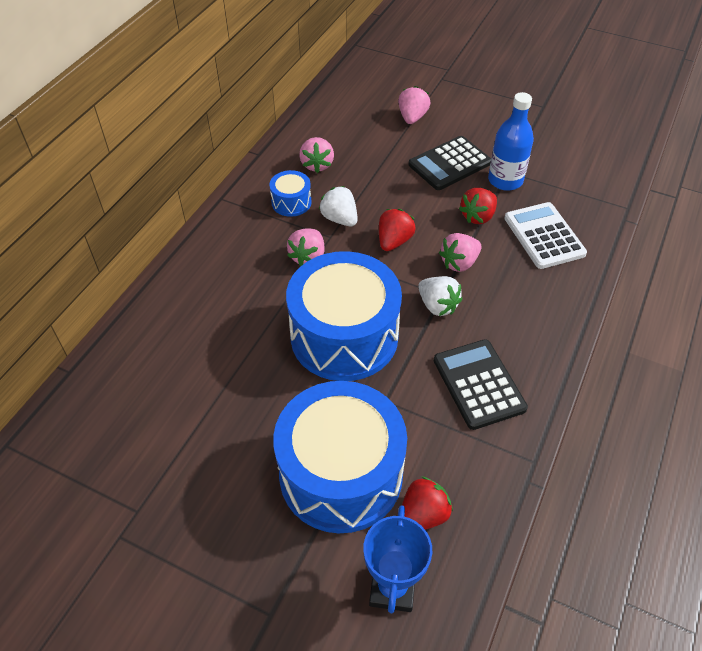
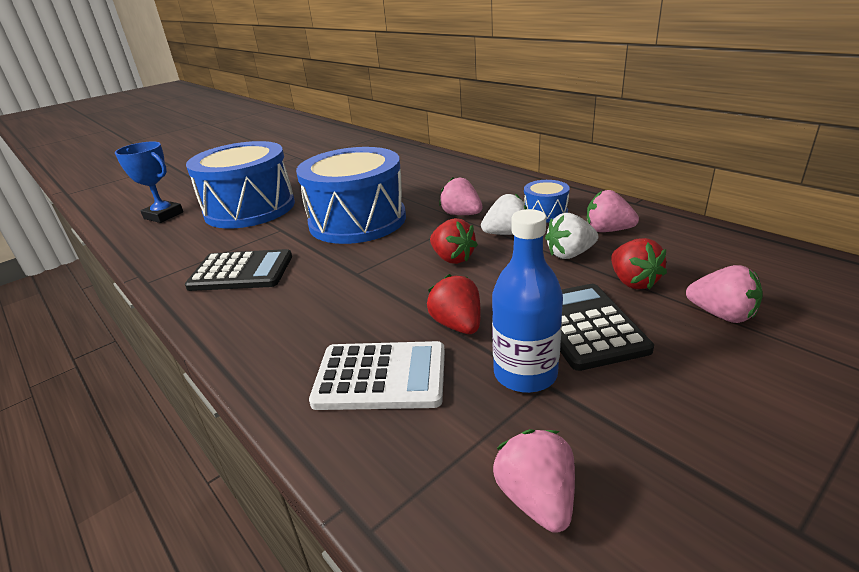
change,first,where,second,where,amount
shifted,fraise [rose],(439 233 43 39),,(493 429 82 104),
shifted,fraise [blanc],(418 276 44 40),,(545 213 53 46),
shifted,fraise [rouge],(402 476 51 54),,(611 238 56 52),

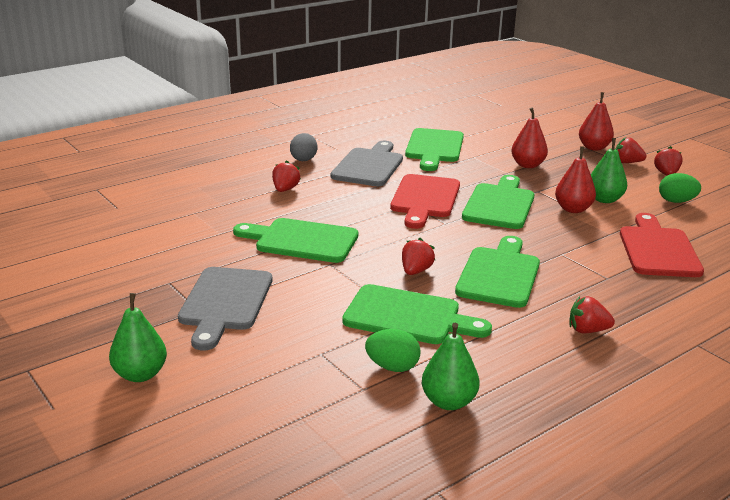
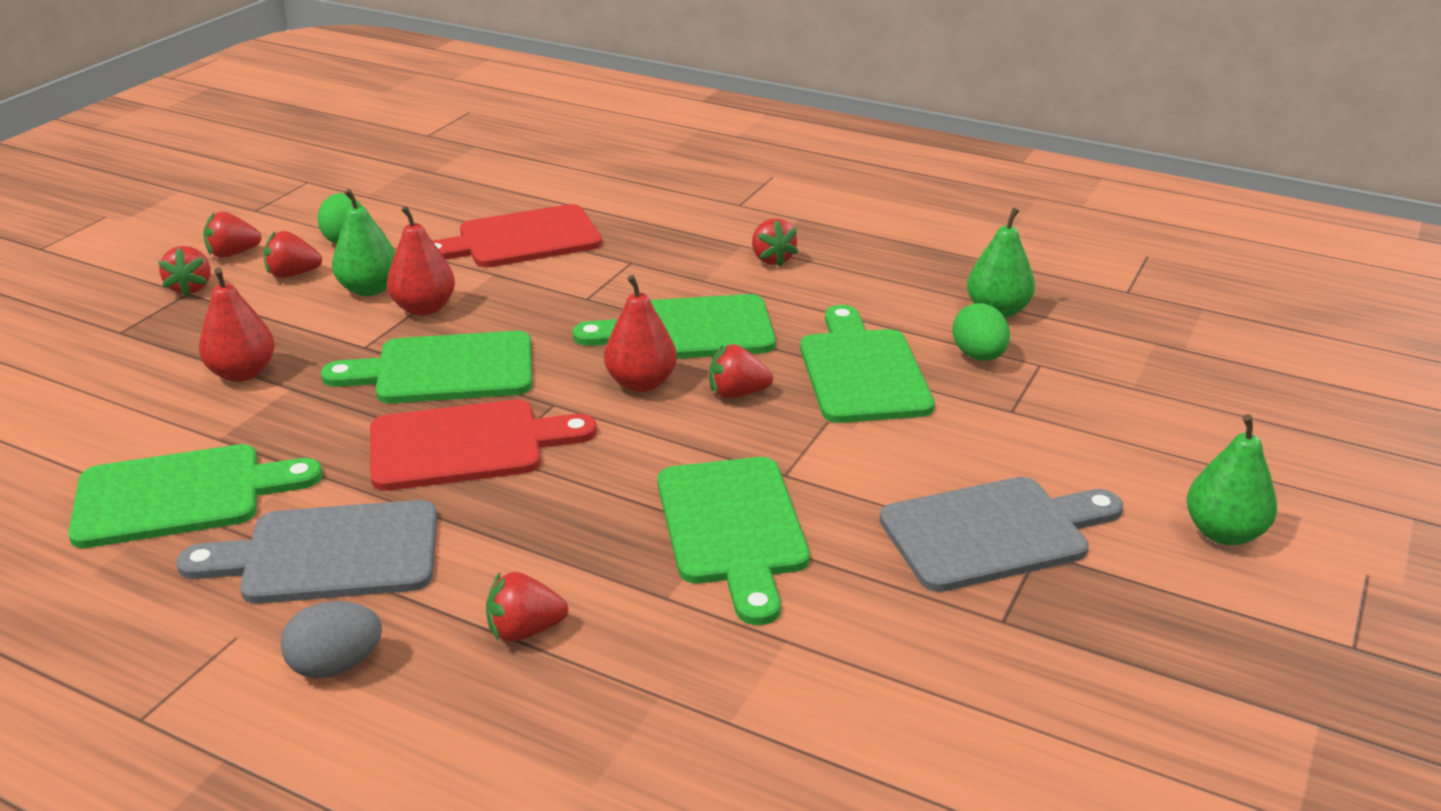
change,first,where,second,where,amount
new,,,fraise [rouge],(263 231 59 47),
shifted,poire [rouge],(579 92 35 59),,(604 275 73 117),

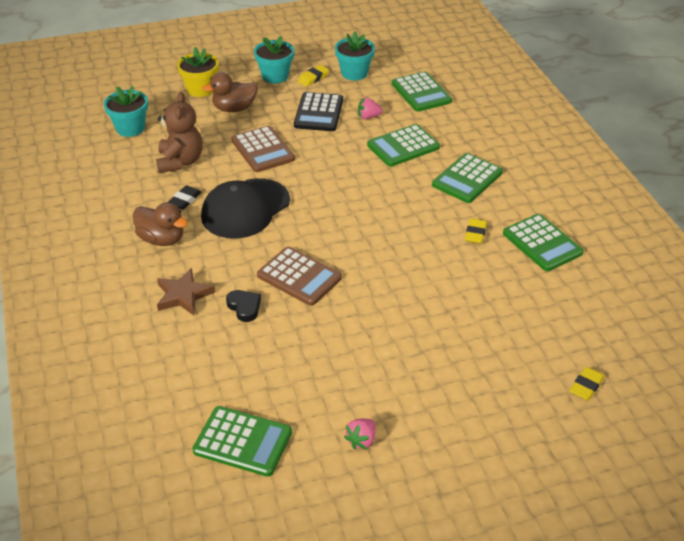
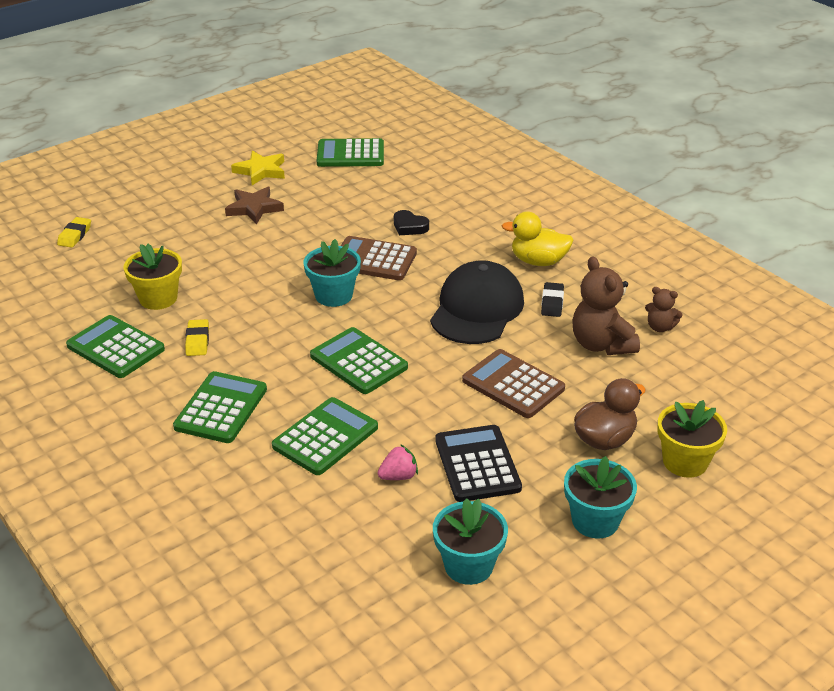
change,first,where,second,where,amount
new,,,pot de fleurs [jaune],(124 244 58 66),
shifted,étoile [marron],(157 268 58 47),,(225 187 59 38),
swapped,fraise [rose],(344 419 32 31),étoile [jaune],(231 150 54 35),
shifted,pot de fleurs [turquoise],(104 86 44 51),,(304 239 57 68),
shifted,calculatrice [vert],(392 71 60 41),,(310 327 98 67),
repainted,canard [marron],(133 202 54 44),canard [jaune],(502 211 72 55),
new,,,ours en peluche [marron],(645 287 38 45),
gone,gomme [jaune],(298 65 31 21),,,

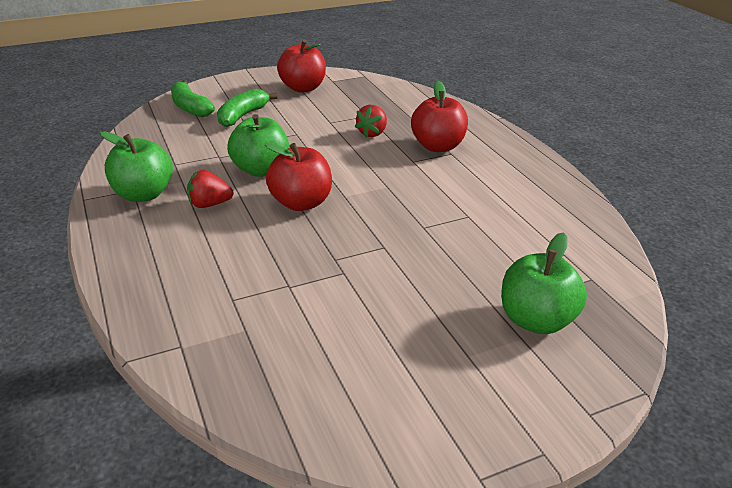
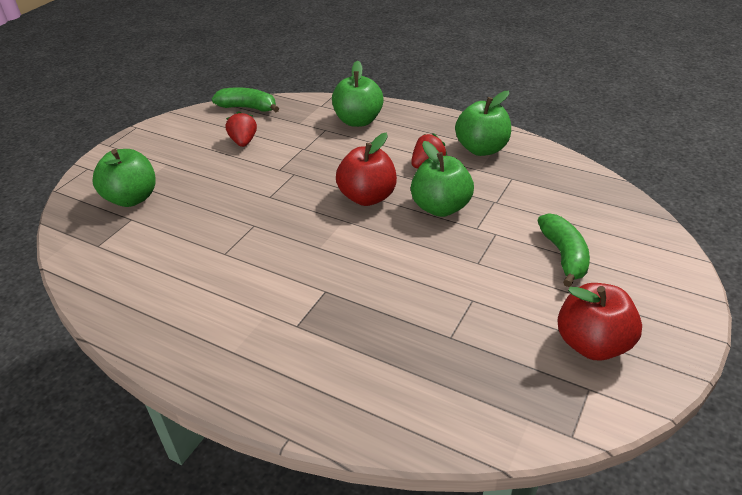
change,first,where,second,where,amount
shifted,banane [vert],(171 80 44 37),,(212 88 67 25),
shifted,fraise [rouge],(355 105 32 32),,(226 111 31 36),
new,,,pomme [vert],(332 61 52 66),
gone,pomme [rouge],(411 80 57 72),,,

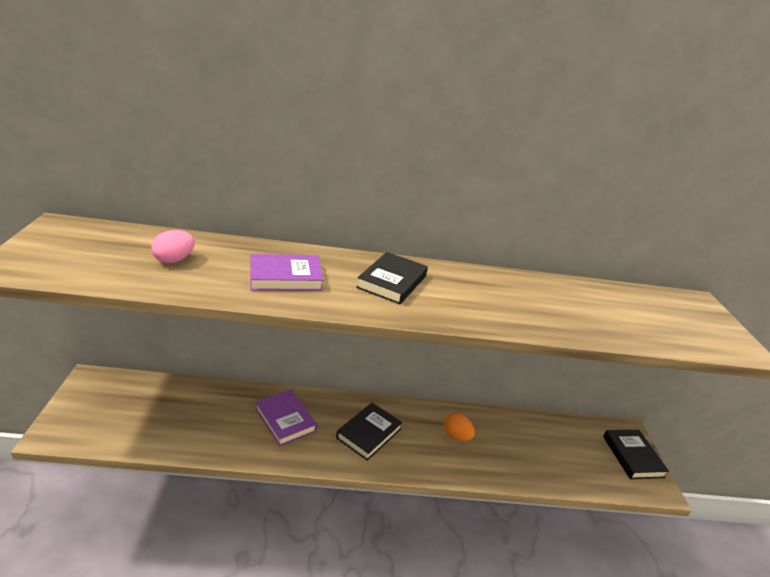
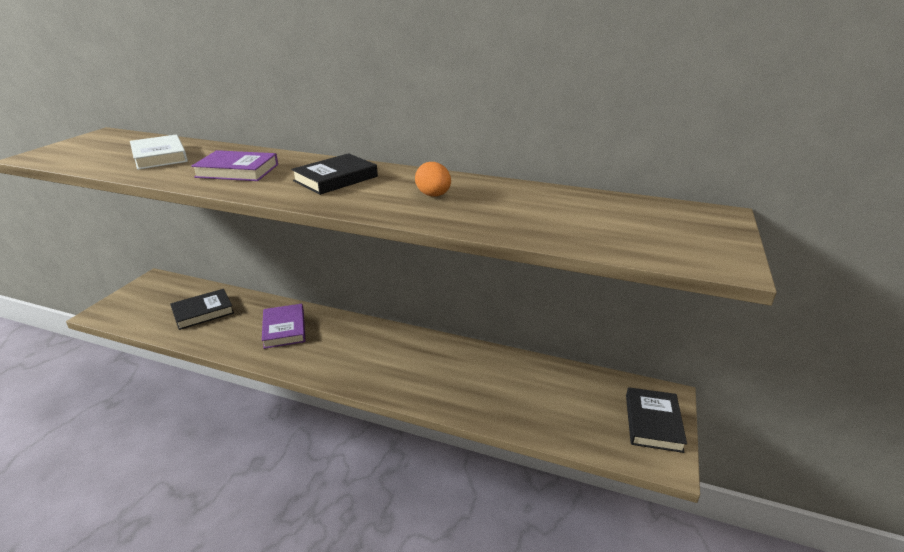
change,first,where,second,where,amount
swapped,œuf [rose],(151 230 44 33),livre [blanc],(130 134 58 36),
shifted,livre [noir],(336 403 67 58),,(170 289 64 41),
shifted,œuf [orange],(444 413 31 28),,(415 162 36 35),

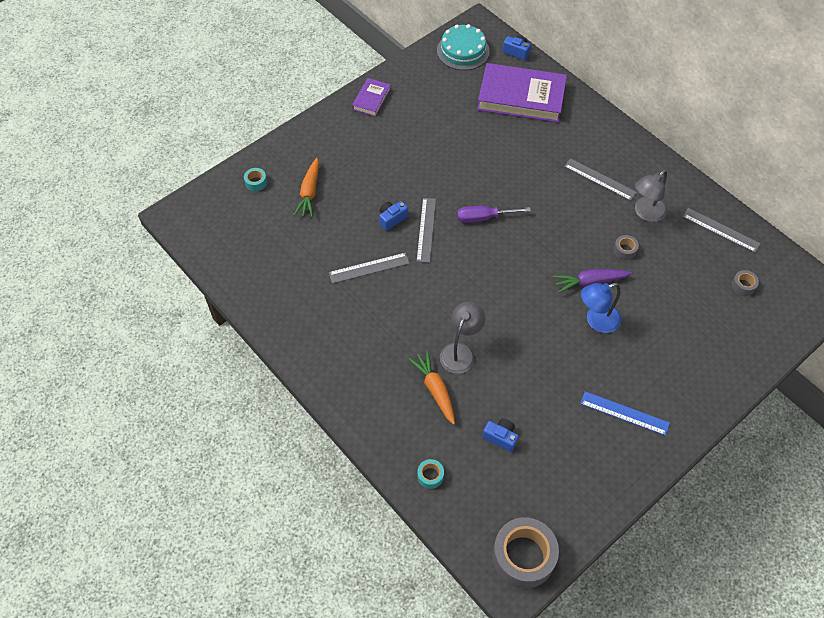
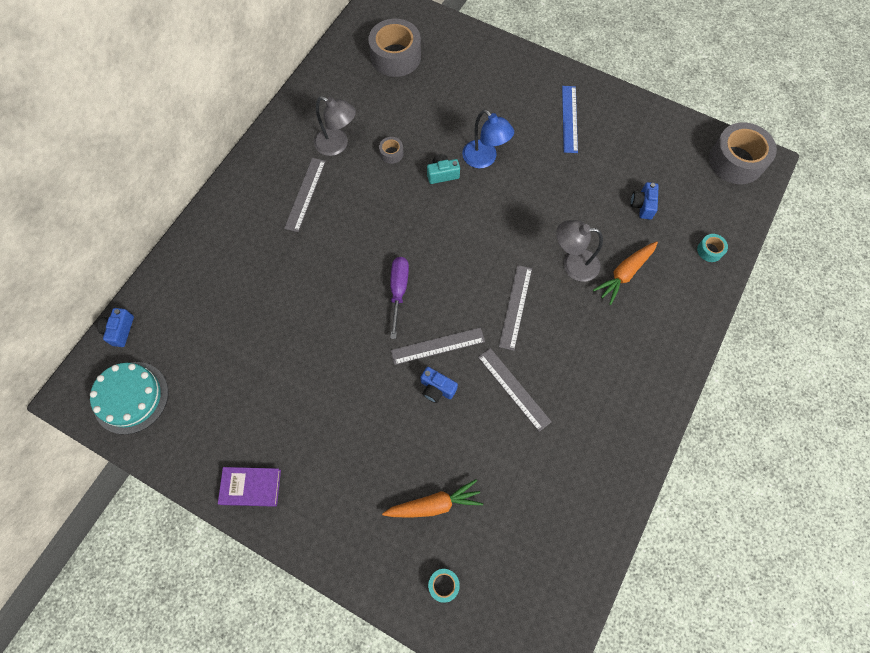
change,first,where,second,where,amount
scaled,ruban adhésif [gris],(731 270 28 26),,(368 19 53 58),x2.26
rotated,tournevis [violet],(457 206 74 17),,(390 257 19 82),150 degrees counterclockwise
swapped,carotte [violet],(553 269 79 24),appareil photo [turquoise],(427 154 33 30),
shifted,règle [gris],(683 208 78 45),,(499 265 33 86),
gone,livre [violet],(477 63 90 60),,,

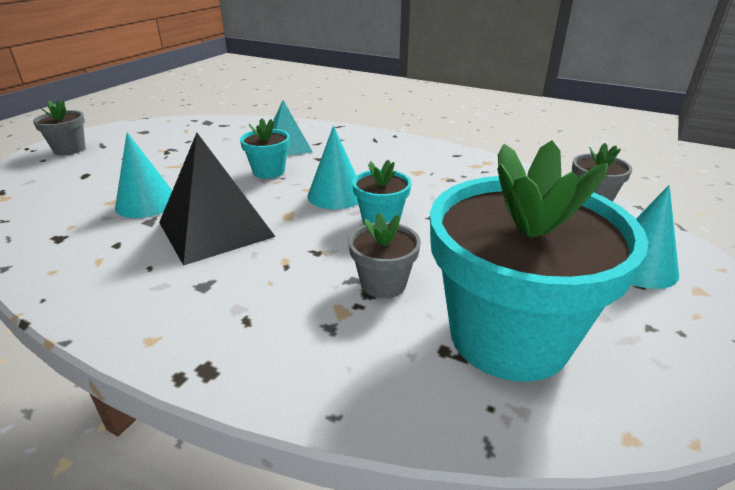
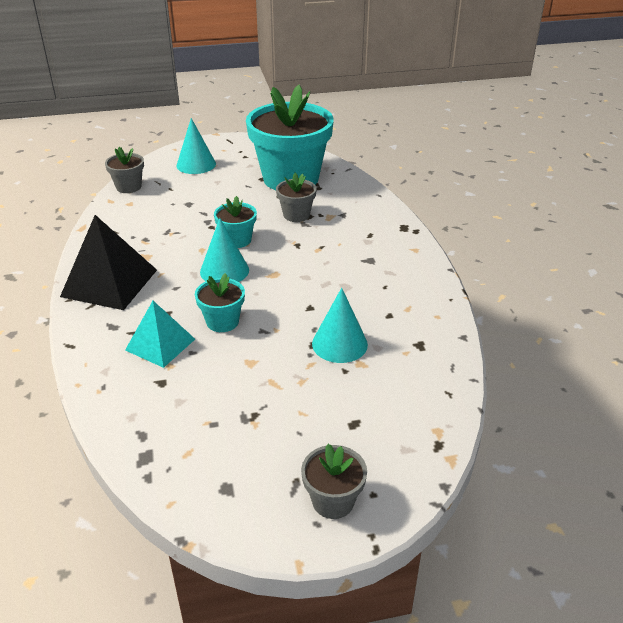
change,first,where,second,where,amount
shifted,pyramide [noir],(159 133 116 133),,(60 215 97 95),

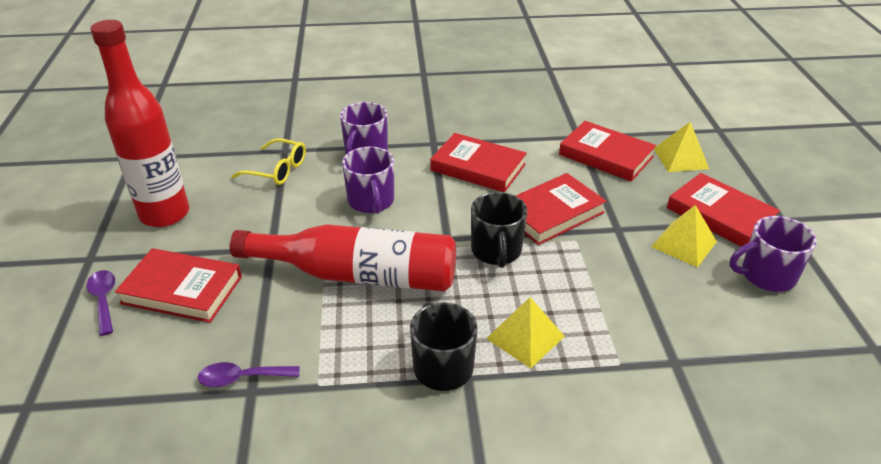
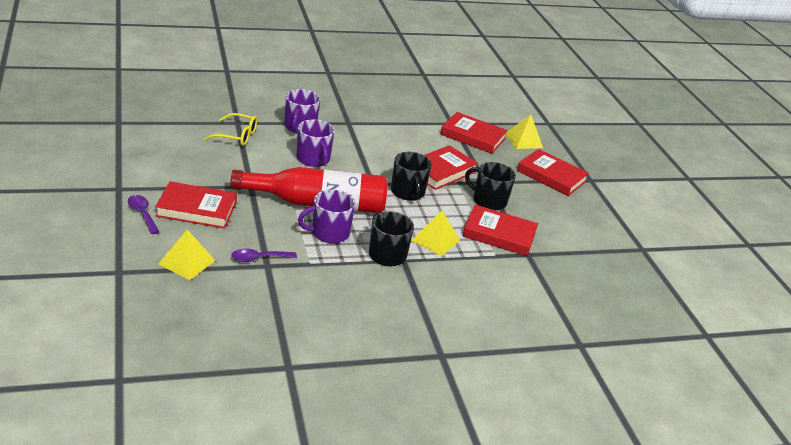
change,first,where,second,where,amount
shifted,pyramide [jaune],(651 205 66 62),,(158 230 58 50),
shifted,tasse [violet],(730 216 87 76),,(298 190 57 53),
shifted,livre [rouge],(430 133 97 60),,(463 205 75 51),
new,,,tasse [noir],(465 162 51 49),
gone,bouteille [rouge],(90 20 99 207),,,

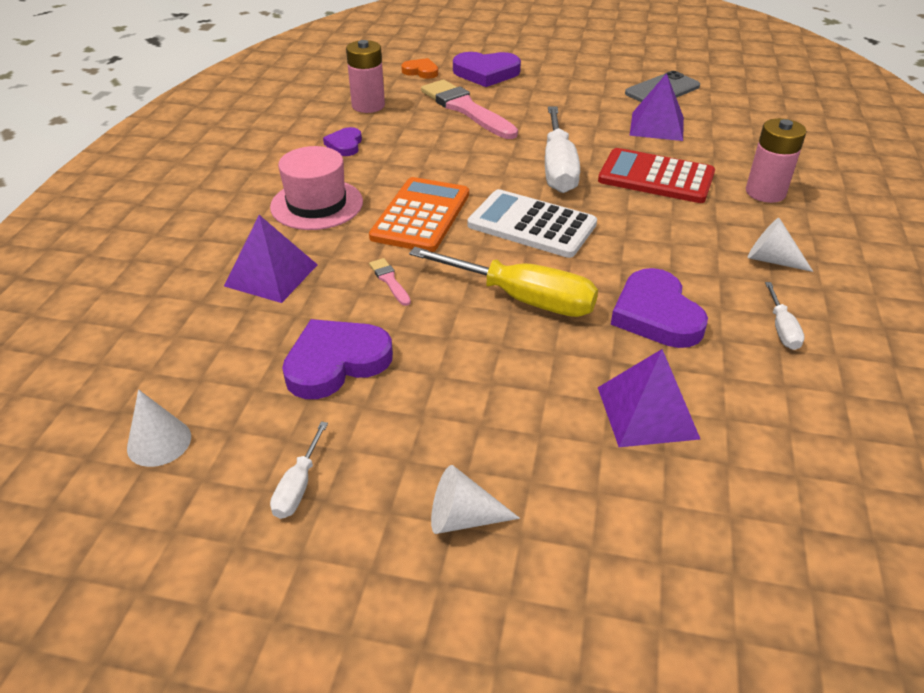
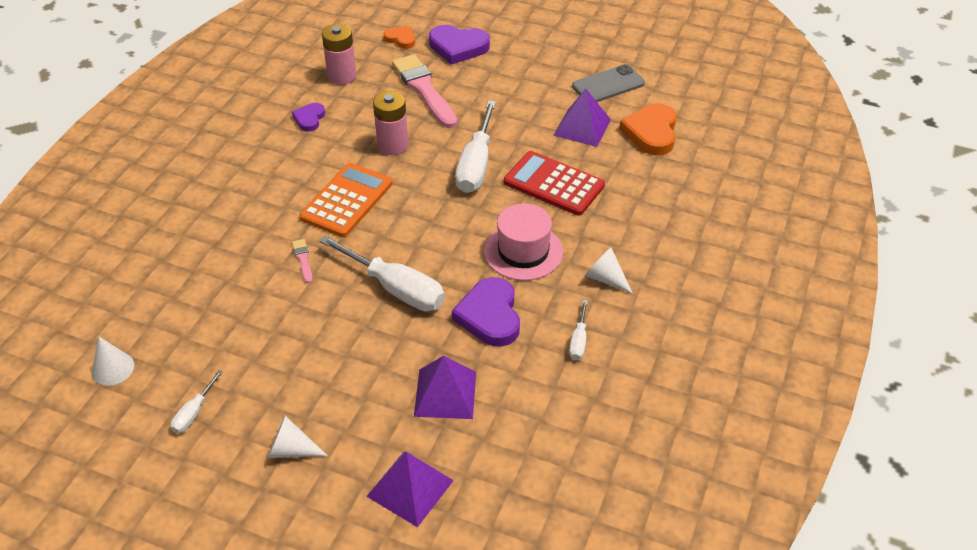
change,first,where,second,where,amount
repainted,tournevis [jaune],(409 247 189 70),tournevis [blanc],(319 235 126 76),
shifted,pyramide [violet],(224 215 94 88),,(366 452 88 75),
shifted,pile [rose],(746 118 61 85),,(373 91 36 64),
shifted,chapeau [rose],(270 146 93 84),,(484 203 79 78),
new,,,cœur [orange],(619 103 58 52),
gone,cœur [violet],(282 319 111 80),,,
gone,calculatrice [blanc],(467 189 130 69),,,

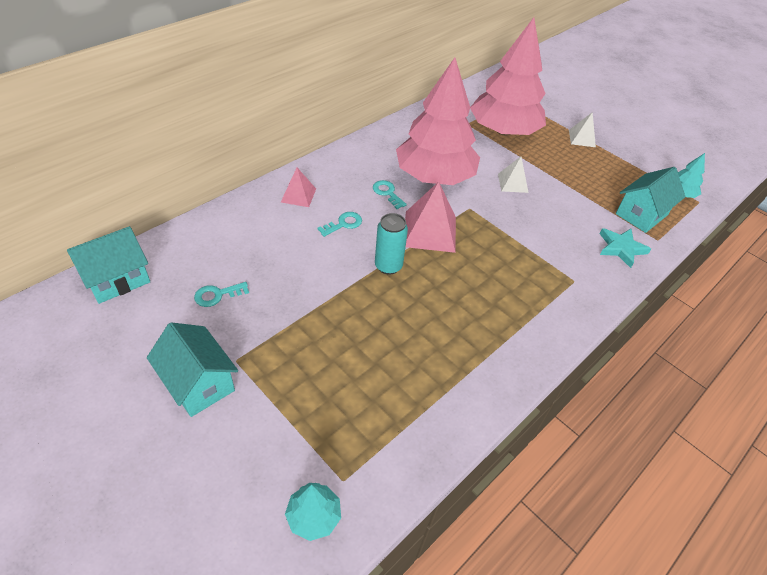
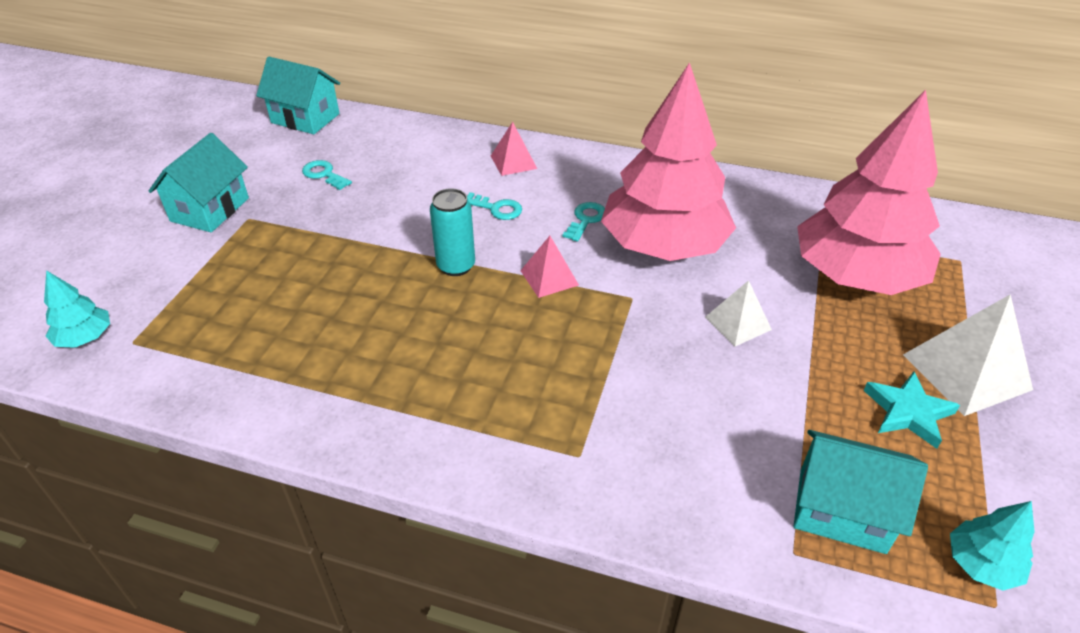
change,first,where,second,where,amount
scaled,pyramide [rose],(405 182 51 71),,(521 236 58 62),x0.58
shifted,étoile [turquoise],(600 228 51 40),,(863 372 97 77),
scaled,pyramide [blanc],(569 112 27 35),,(903 294 130 122),x1.72

